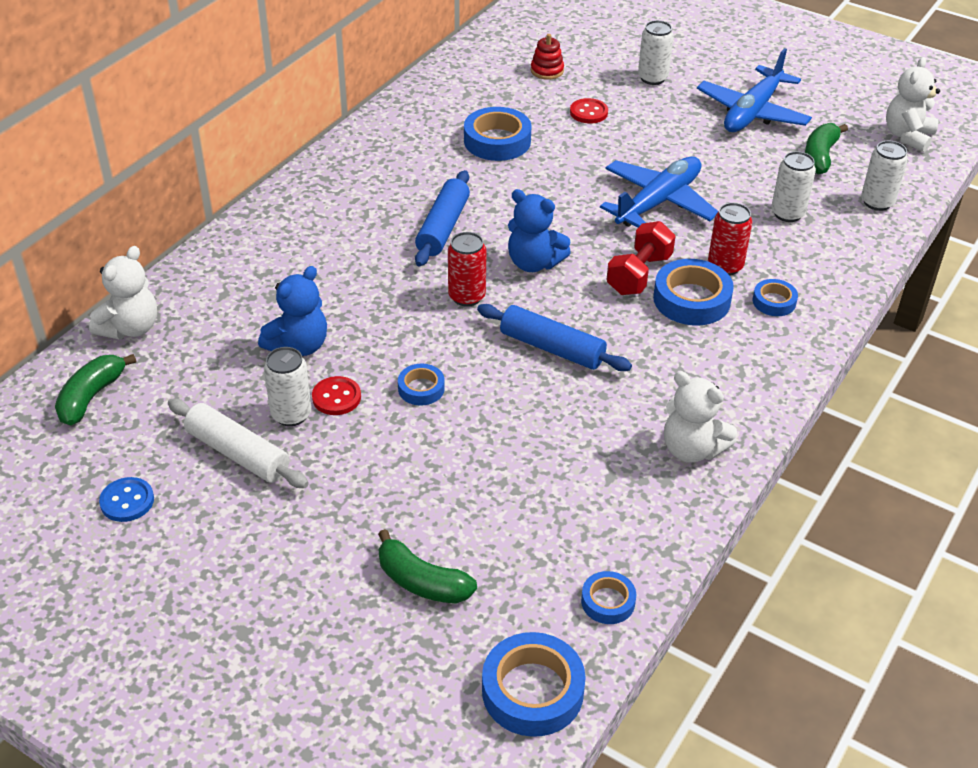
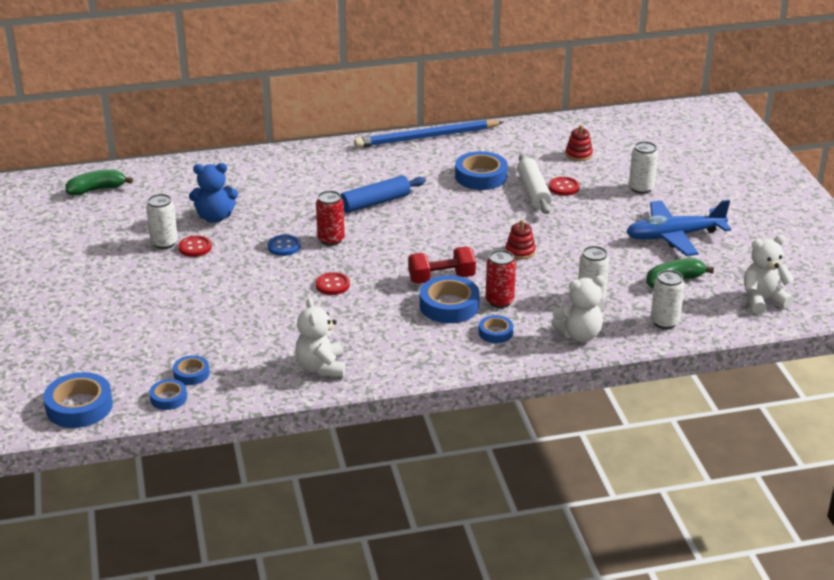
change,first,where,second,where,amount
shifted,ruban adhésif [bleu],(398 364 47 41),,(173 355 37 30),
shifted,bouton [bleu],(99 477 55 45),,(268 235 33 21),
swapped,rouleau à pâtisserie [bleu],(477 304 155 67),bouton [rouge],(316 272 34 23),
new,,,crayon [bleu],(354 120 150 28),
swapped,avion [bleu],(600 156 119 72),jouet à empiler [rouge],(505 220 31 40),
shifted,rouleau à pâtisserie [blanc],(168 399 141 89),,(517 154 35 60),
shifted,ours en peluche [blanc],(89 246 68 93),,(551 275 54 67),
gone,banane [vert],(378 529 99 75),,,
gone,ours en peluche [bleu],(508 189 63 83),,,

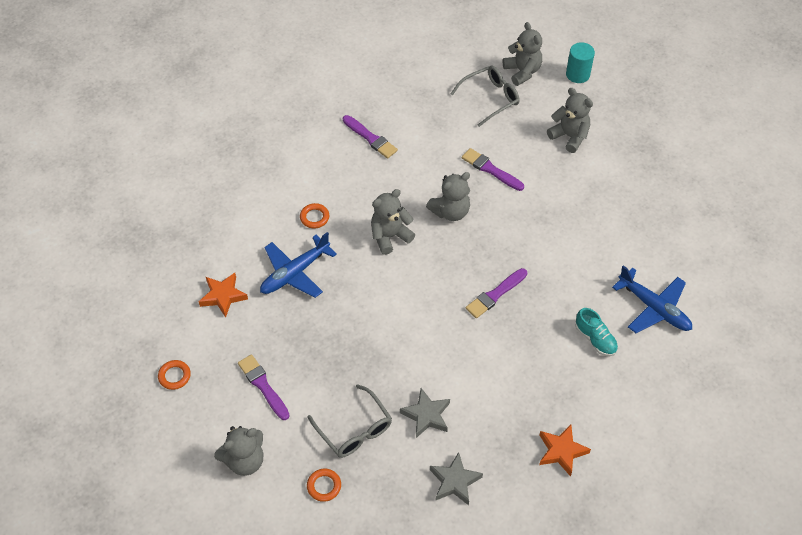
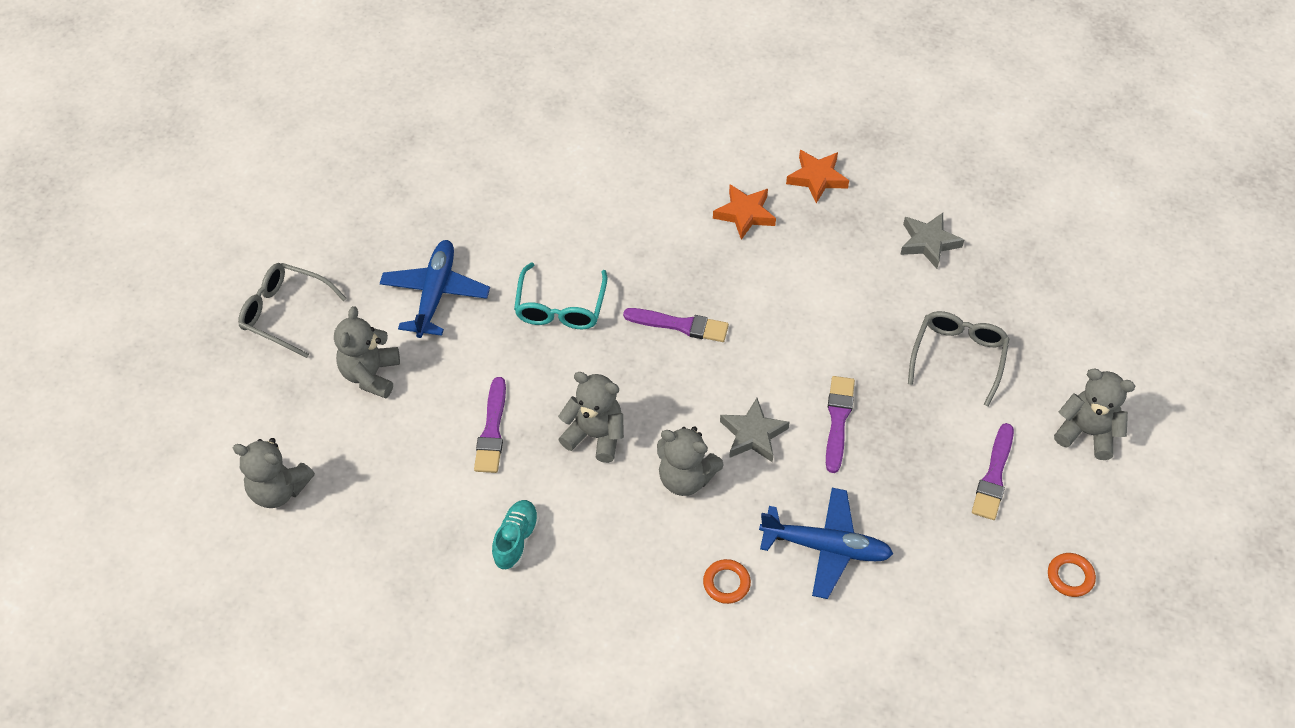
change,first,where,second,where,amount
rotated,ours en peluche [gris],(503 22 39 64),,(233 438 82 70),105 degrees counterclockwise
shifted,lunettes [gris],(450 66 70 61),,(238 263 109 95),
shifted,avion [bleu],(612 265 80 68),,(380 240 110 98),
shifted,chaussure [turquoise],(575 308 43 48),,(492 500 47 69),
new,,,lunettes [turquoise],(514 263 93 66),
shifted,étoile [orange],(199 273 49 45),,(713 184 63 56),
shifted,étoile [gris],(400 388 50 50),,(720 398 70 64),
shifted,pinceau [violet],(343 115 55 44),,(826 376 29 97),
gone,anneau [orange],(307 469 34 33),,,
gone,cylindre [turquoise],(566 42 29 41),,,

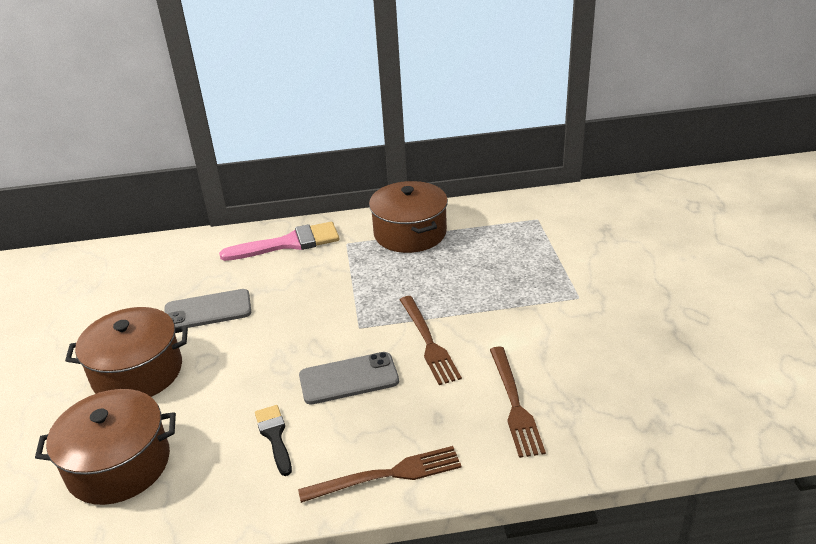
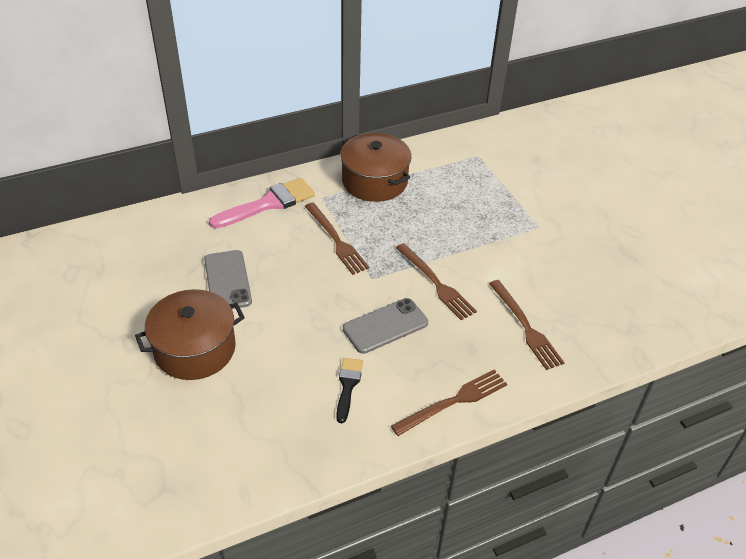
change,first,where,second,where,amount
rotated,téléphone [gris],(164 289 87 39),,(204 250 48 59),75 degrees counterclockwise
new,,,fourchette [marron],(305 203 64 72),
rotated,pinceau [noir],(255 405 37 71),,(336 358 27 65),45 degrees clockwise
gone,marmite [marron],(35 389 141 116),,,

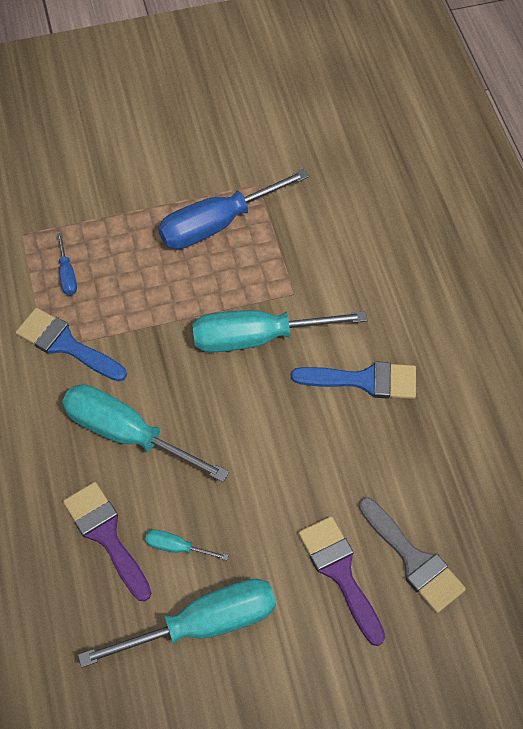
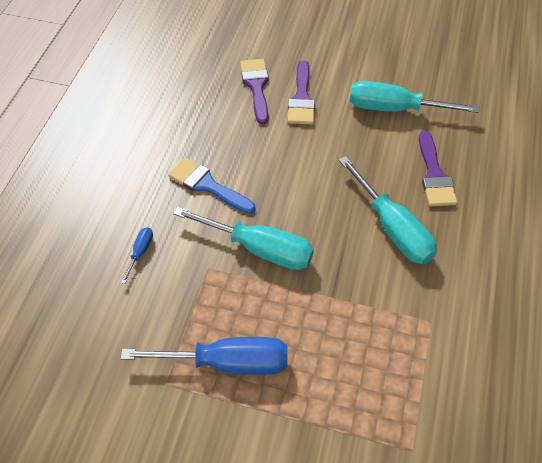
change,first,where,second,where,amount
shifted,tournevis [bleu],(57 233 20 62),,(121 227 32 57),
repainted,pinceau [gris],(359 497 107 116),pinceau [violet],(240 59 29 66),
gone,pinceau [bleu],(16 307 111 74),,,
gone,tournevis [turquoise],(145 529 84 31),,,

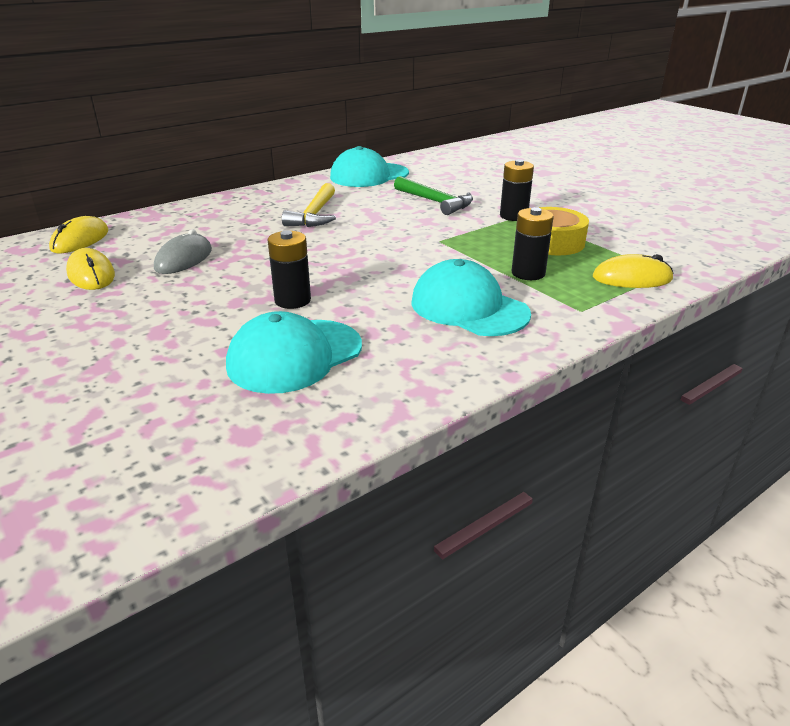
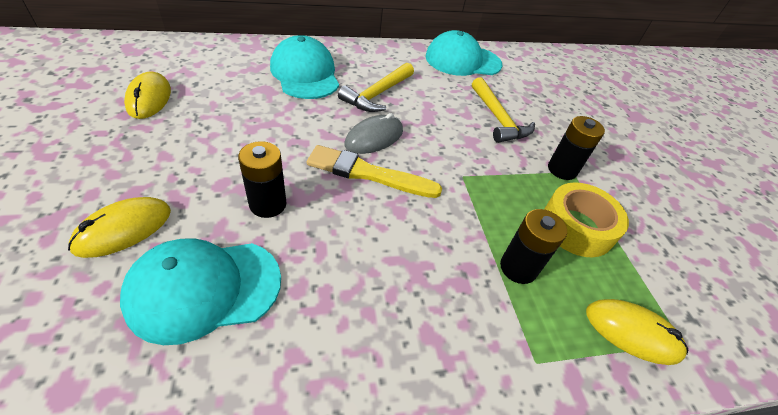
change,first,where,second,where,amount
shifted,souris [jaune],(49 216 59 38),,(68 197 103 61),
shifted,casquette [turquoise],(411 259 120 77),,(270 35 69 64),
new,,,pinceau [jaune],(307 145 135 53),
shifted,souris [gris],(154 229 58 45),,(344 113 59 41),
repainted,marteau [vert],(394 176 79 39),marteau [jaune],(472 77 63 66),

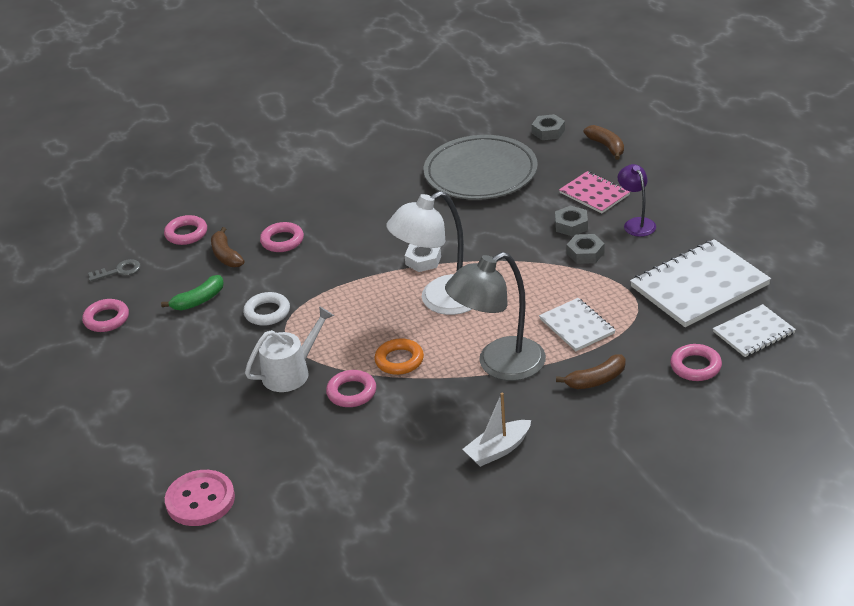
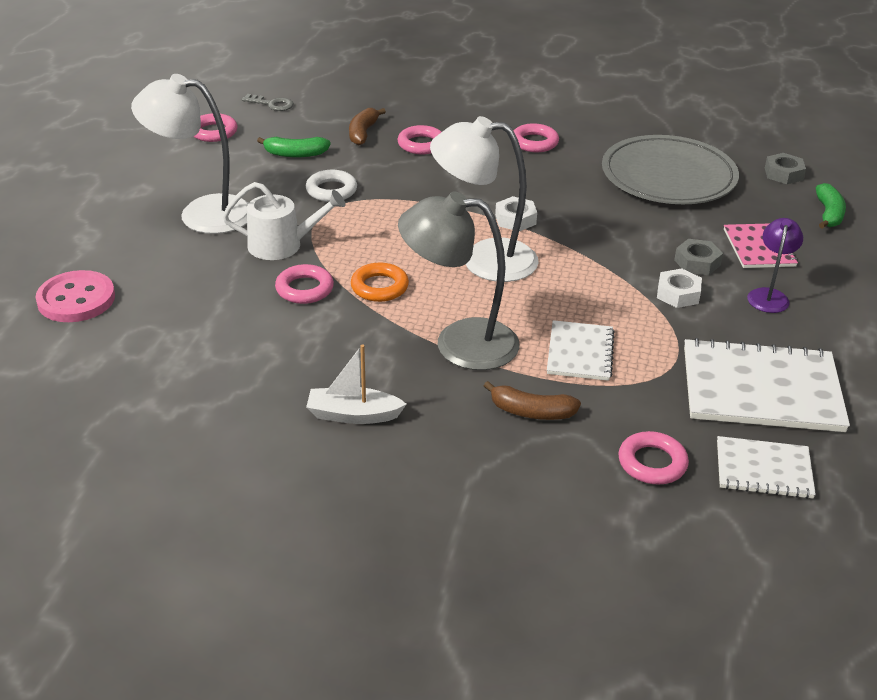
change,first,where,second,where,amount
new,,,lampe [blanc],(131 74 117 160),
shifted,anneau [rose],(164 215 43 30),,(514 123 45 29),
repainted,écrou [gris],(567 234 38 30),écrou [blanc],(657 269 45 39),
repainted,banane [marron],(584 125 40 35),banane [vert],(816 183 30 46),

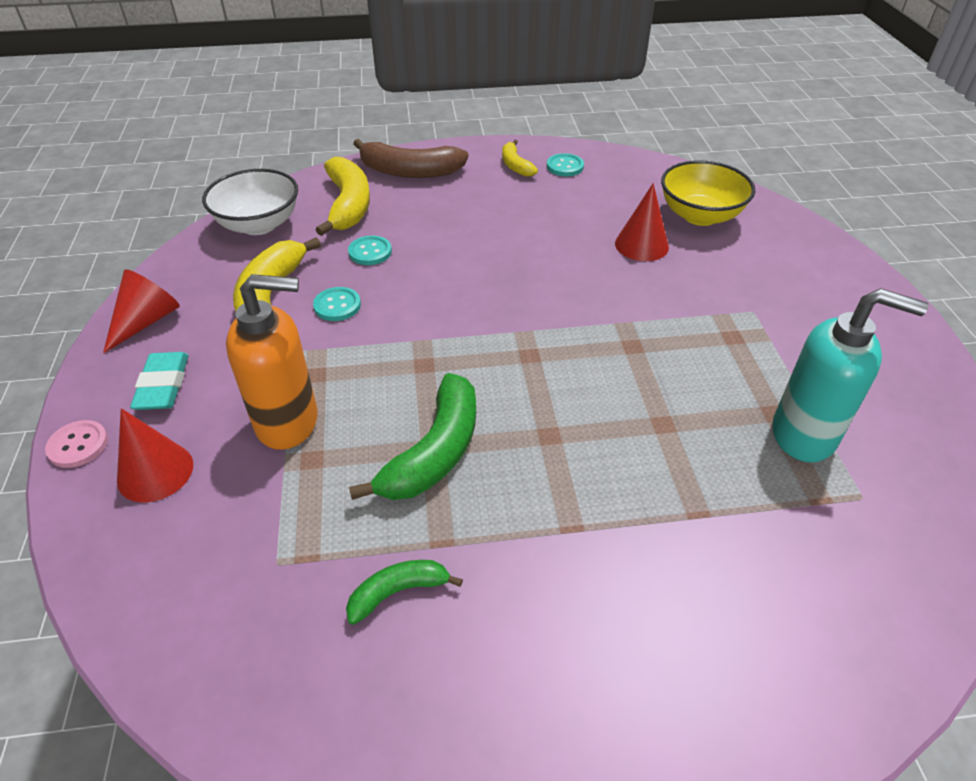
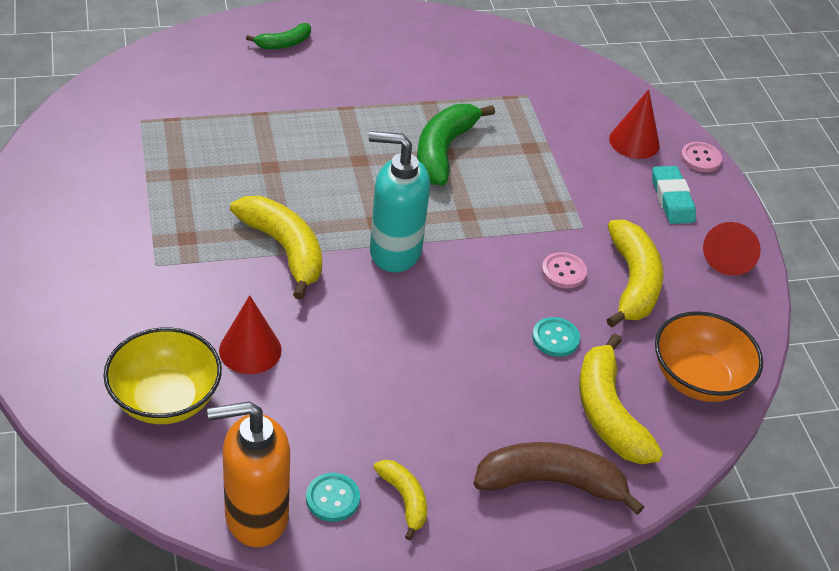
change,first,where,second,where,amount
shifted,distributeur de savon [orange],(226 274 92 176),,(207 401 83 146),
new,,,banane [jaune],(230 196 92 104),
shifted,banane [vert],(346 560 117 65),,(246 23 65 26),
shifted,distributeur de savon [turquoise],(773 288 156 175),,(369 131 61 142),
repainted,bouton [turquoise],(313 287 48 34),bouton [rose],(542 252 45 36),
repainted,bol [blanc],(202 169 96 66),bol [orange],(655 311 108 91),

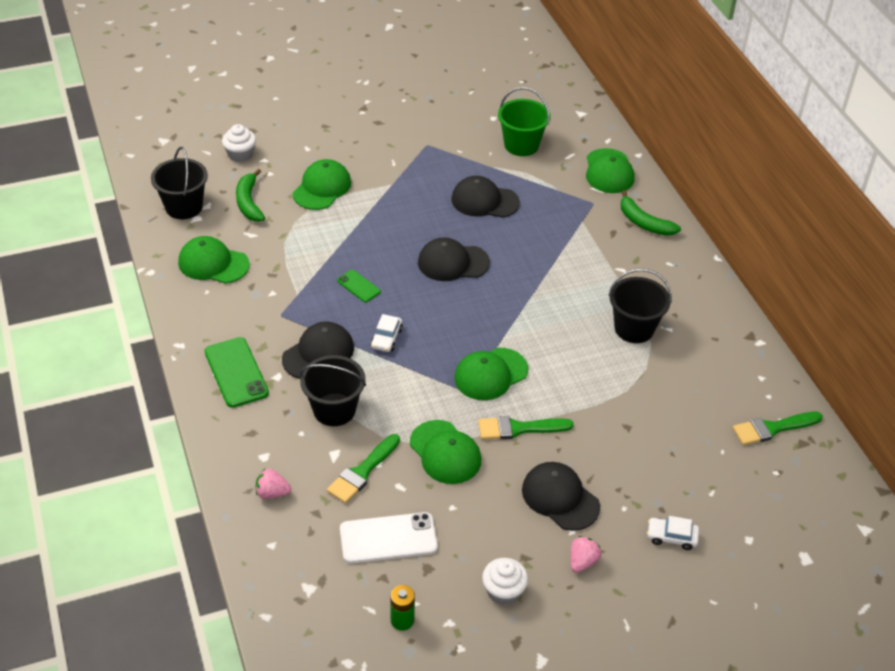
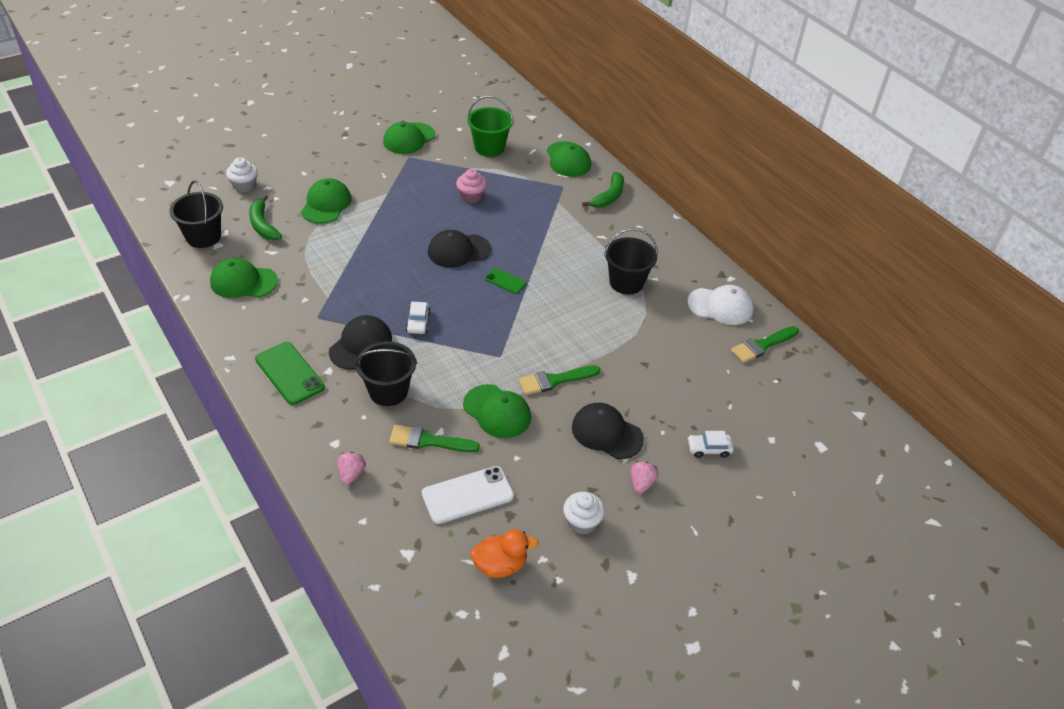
change,first,where,second,where,amount
rotated,fraise [rose],(256 469 35 30),,(337 452 29 33),105 degrees clockwise
shifted,casquette [vert],(454 348 74 52),,(383 122 52 32),
rotated,pinceau [vert],(327 434 73 69),,(389 425 91 27),75 degrees clockwise
swapped,casquette [noir],(451 176 69 42),muffin [rose],(456 169 31 34),
swapped,pile [vert],(390 585 25 46),canard [orange],(470 529 68 49),
shifted,téléphone [vert],(337 270 44 32),,(485 268 41 26),
rotated,banane [vert],(621 190 60 46),,(582 172 42 36),90 degrees counterclockwise
new,,,casquette [blanc],(687 285 67 40),

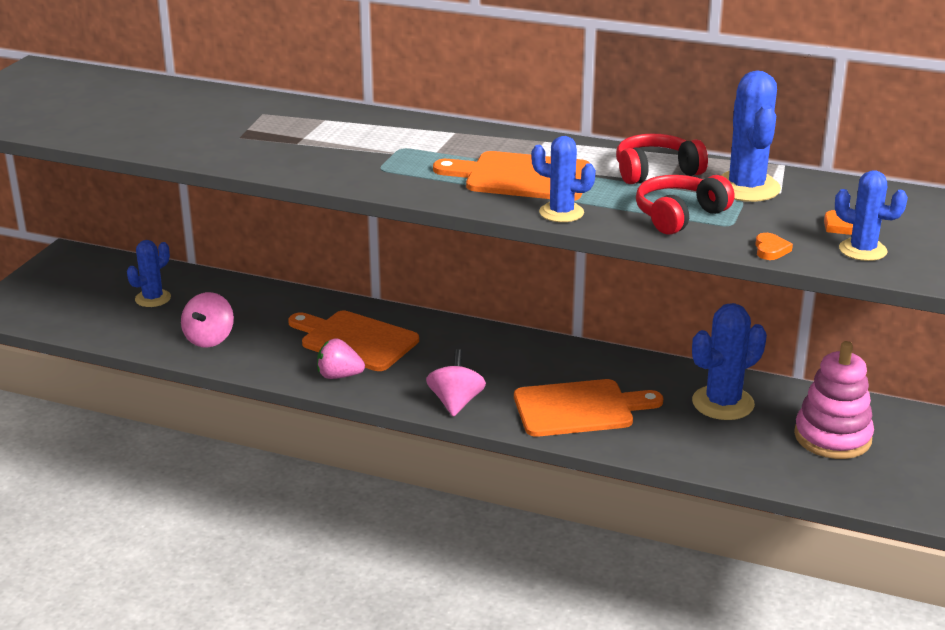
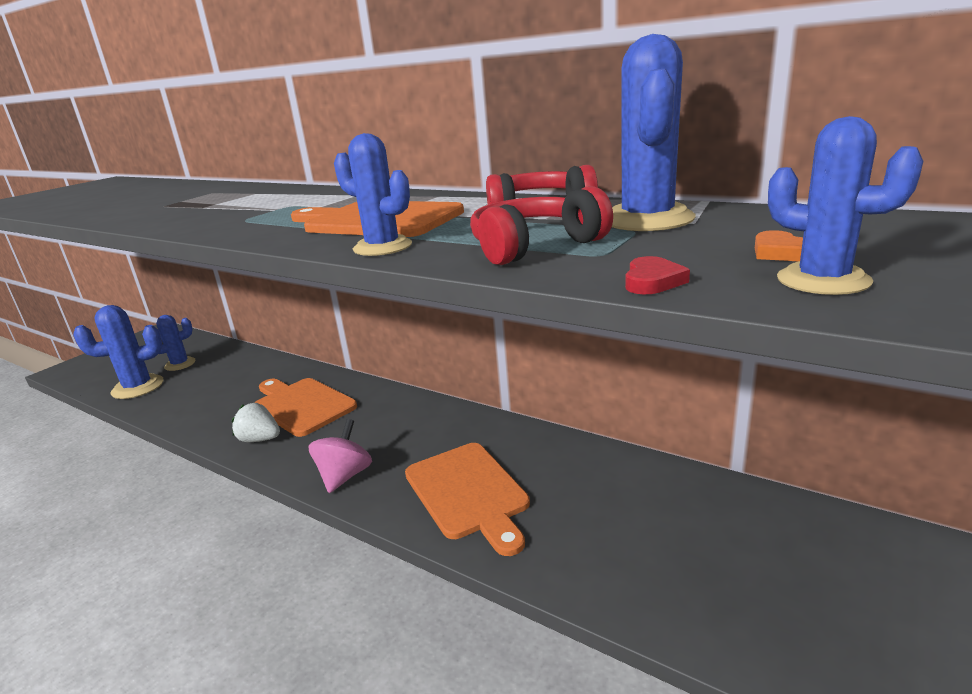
change,first,where,second,where,amount
shifted,cactus [bleu],(692 303 75 117),,(73 305 90 94),
repainted,fraise [rose],(317 338 48 41),fraise [blanc],(232 403 48 39),
rotated,planche à découper [orange],(514 379 149 58),,(405 443 125 113),60 degrees clockwise
repainted,cœur [orange],(755 233 38 27),cœur [rouge],(625 256 65 38),
gone,toupie [rose],(181 292 53 55),,,
gone,jouet à empiler [rose],(794 341 80 118),,,

